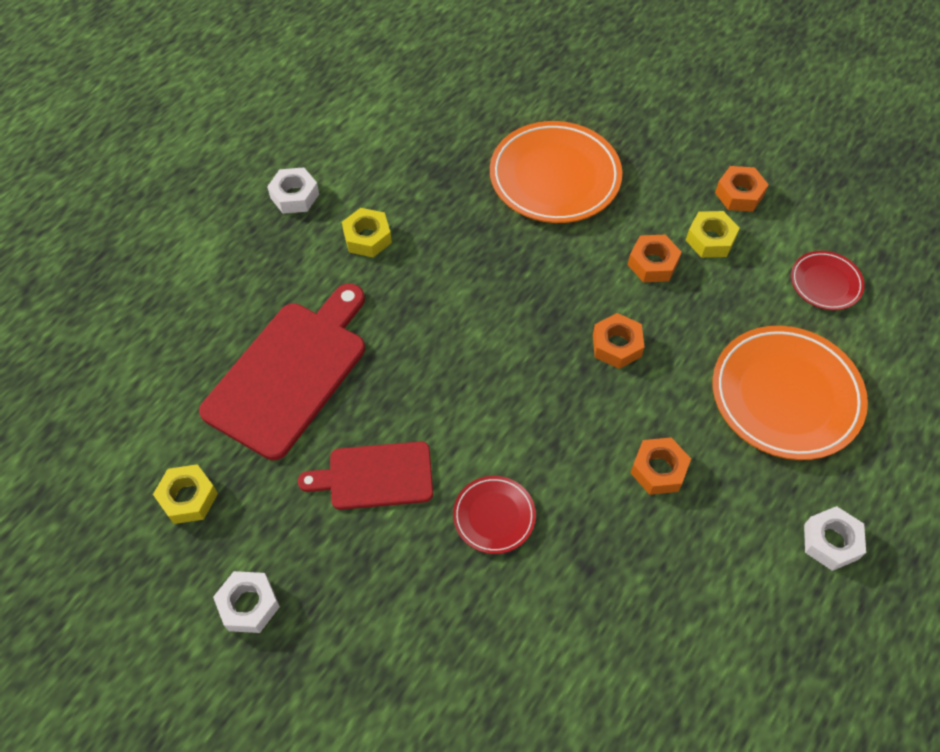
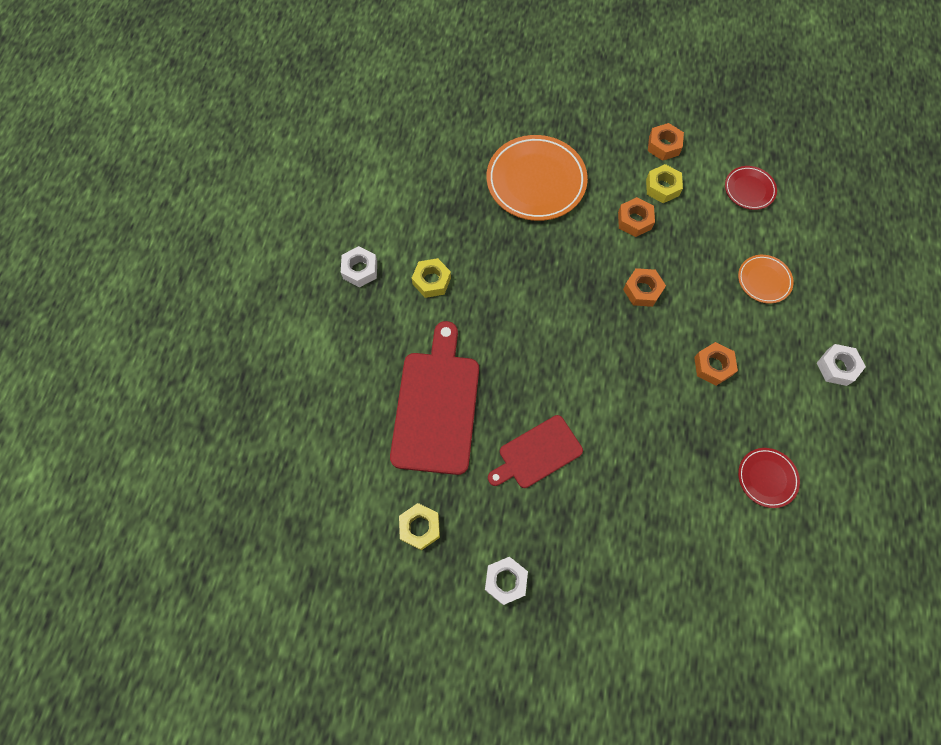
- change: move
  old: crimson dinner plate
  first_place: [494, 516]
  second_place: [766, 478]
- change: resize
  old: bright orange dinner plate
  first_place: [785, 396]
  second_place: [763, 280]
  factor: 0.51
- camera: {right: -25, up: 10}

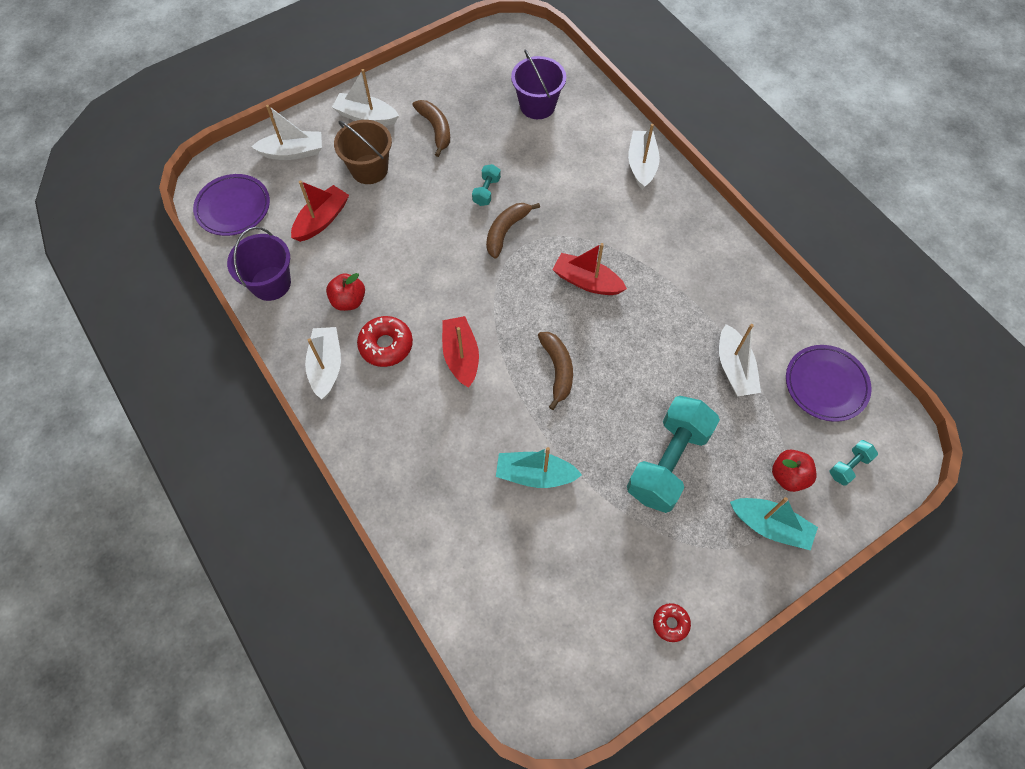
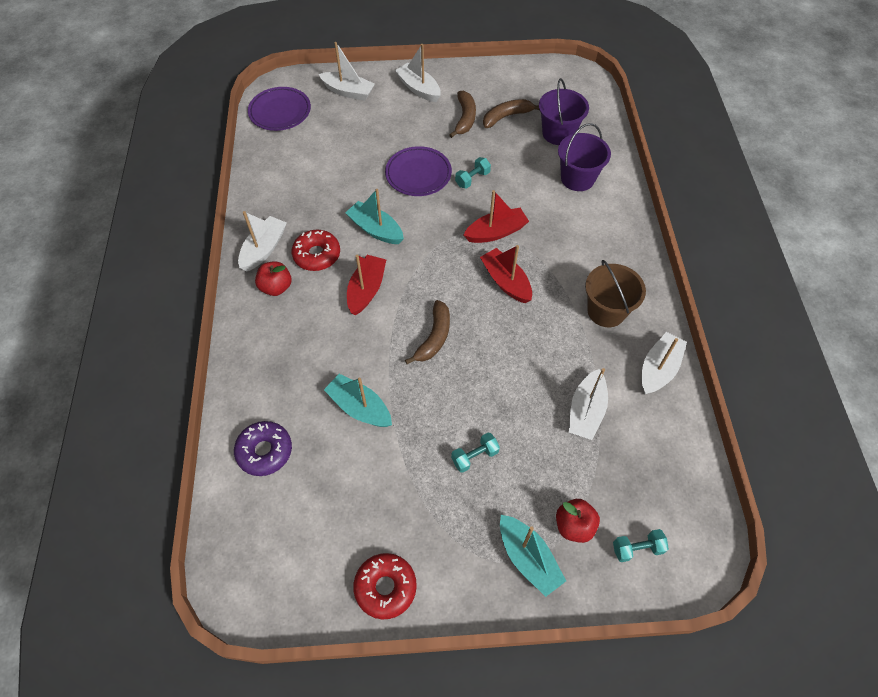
- change: move
  old: violet bucket
  first_place: [271, 283]
  second_place: [577, 178]
- change: move
  old: crimson sailboat
  first_place: [322, 220]
  second_place: [496, 232]
- change: move
  old: crimson apple fruit
  first_place: [348, 301]
  second_place: [276, 287]
- change: move
  old: brown bucket
  first_place: [369, 169]
  second_place: [606, 311]
- change: move
  old: brown banana
  first_place: [506, 231]
  second_place: [506, 117]
- change: resize
  old: aqua free weight
  first_place: [668, 462]
  second_place: [474, 456]
  factor: 0.44
- change: move
  old: white sailboat
  first_place: [641, 165]
  second_place: [658, 369]
- change: resize
  old: crimson glazed donut
  first_place: [670, 623]
  second_place: [385, 587]
  factor: 1.71
- change: move
  old: violet dinner plate
  first_place: [826, 385]
  second_place: [418, 174]
- change: insert
  new: violet glazed donut
  second_place: [265, 451]
- change: insert
  new: aqua sailboat
  second_place: [375, 229]
- camera: {right: 30, up: -5}

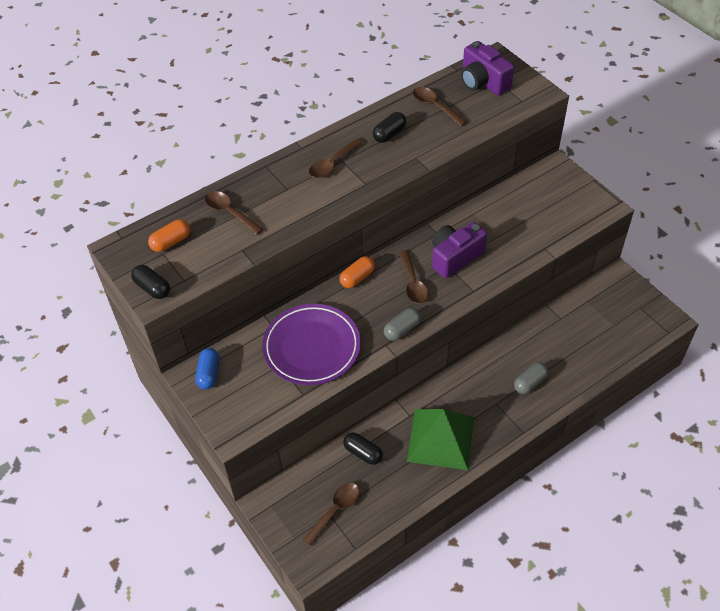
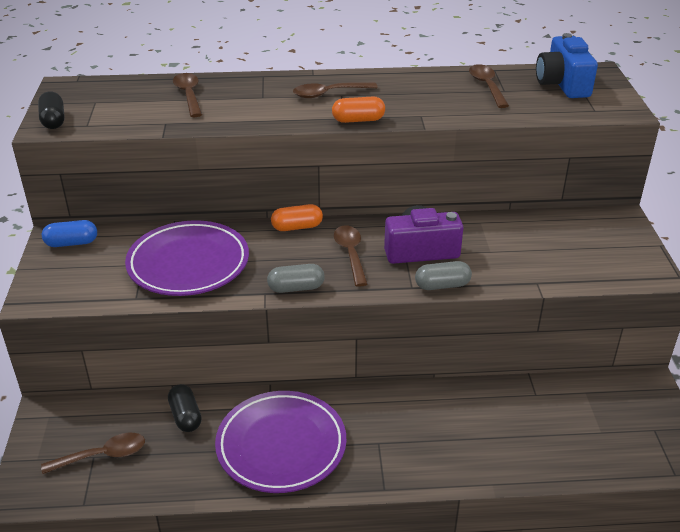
- change: move
  old: bright orange capsule
  first_place: [171, 242]
  second_place: [358, 120]
- change: rotate
  old: blue capsule
  first_place: [209, 374]
  second_place: [71, 243]
  degrees: 45
- change: delete
  old: jet-black capsule
  first_place: [389, 134]
- change: rotate
  old: brown spoon
  first_place: [413, 283]
  second_place: [350, 254]
  degrees: 150
- change: replace
  old: green pyramid shape
  new: violet dinner plate
  first_place: [441, 438]
  second_place: [281, 445]
- change: recolor
  old: violet camera
  new: blue camera
  first_place: [483, 82]
  second_place: [562, 84]
- change: move
  old: ash-grey capsule
  first_place: [530, 383]
  second_place: [442, 285]
- camera: {right: 30, up: -15}

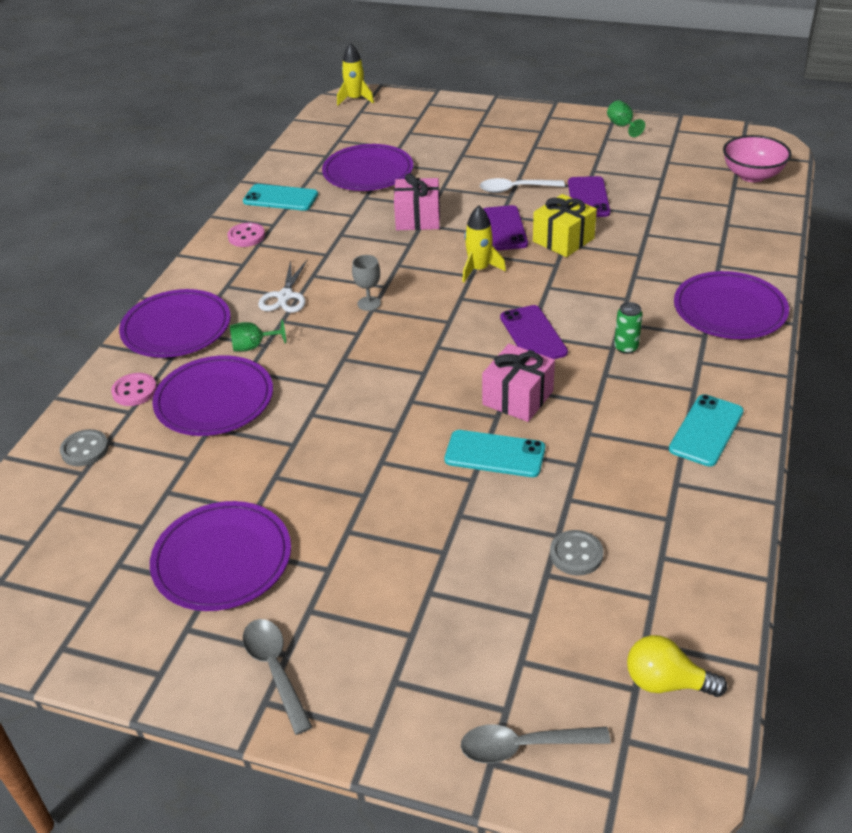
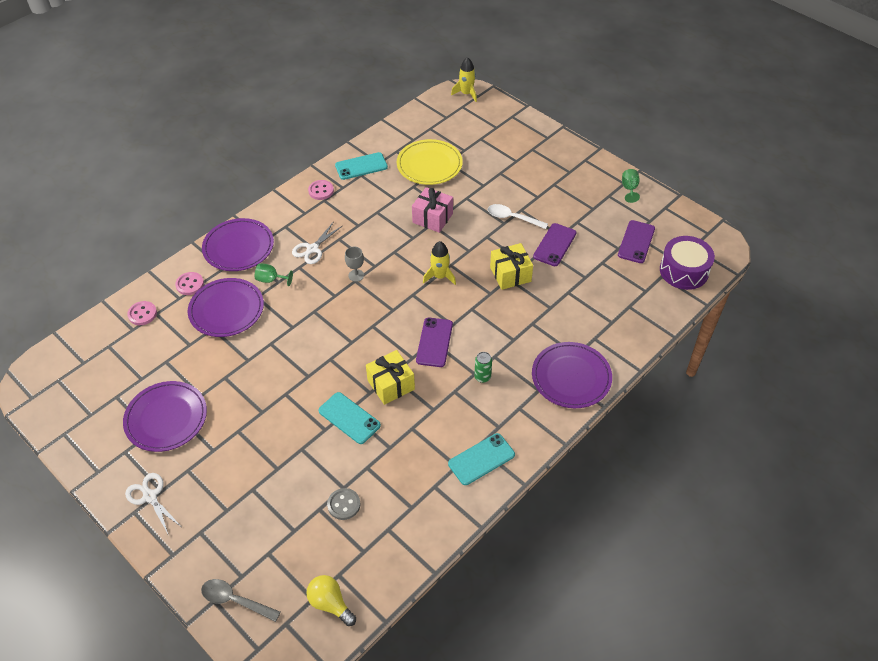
- change: recolor
  old: ash-grey button
  new: rose-pink button
  first_place: [85, 449]
  second_place: [142, 314]
- change: rotate
  old: aqua mobile phone
  first_place: [280, 198]
  second_place: [361, 166]
  degrees: -60
- change: replace
  old: ash-grey spoon
  new: white pair of scissors
  first_place: [275, 670]
  second_place: [150, 496]
- change: recolor
  old: violet dinner plate
  new: golden dinner plate
  first_place: [368, 172]
  second_place: [429, 165]
- change: recolor
  old: rose-pink wrapped gift
  new: golden wrapped gift
  first_place: [518, 398]
  second_place: [391, 385]
- change: move
  old: violet mobile phone
  first_place: [504, 228]
  second_place: [636, 242]
- change: replace
  old: rose-pink bowl
  new: violet toy drum
  first_place: [752, 175]
  second_place: [684, 271]
- camera: {right: 25, up: 10}

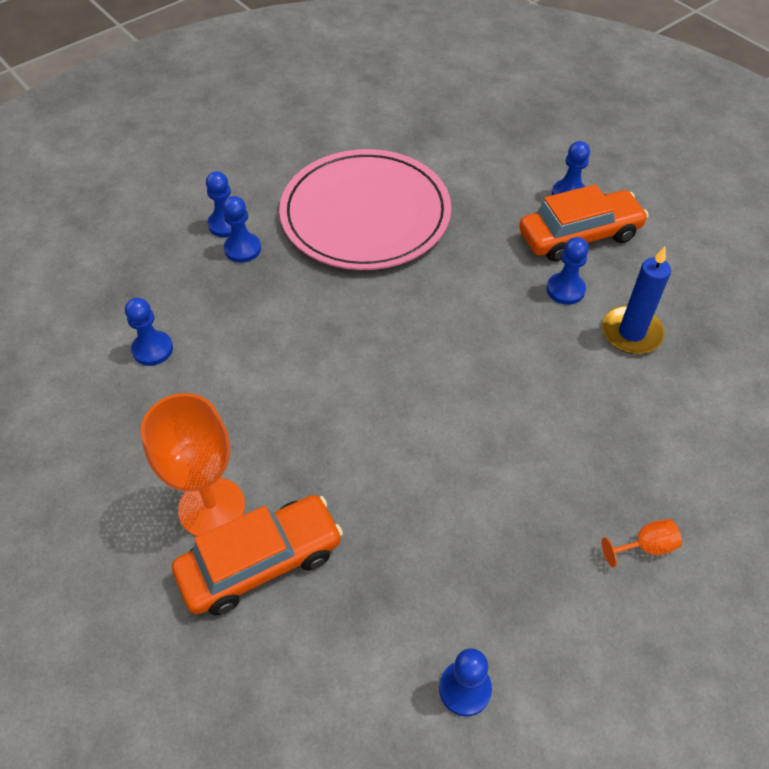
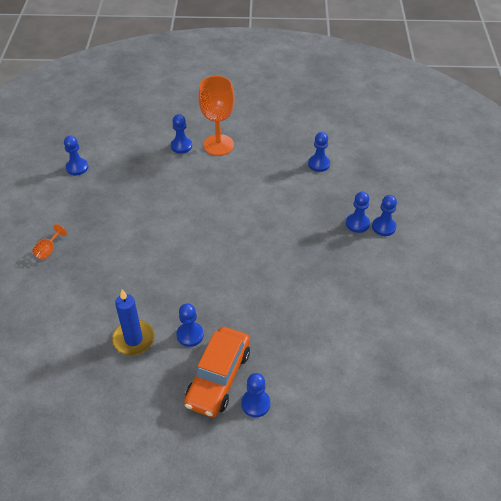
- change: replace
  old: bright orange car
  new: blue chess pawn
  first_place: [261, 562]
  second_place: [181, 146]
- change: delete
  old: rose-pink dinner plate
  first_place: [365, 214]
- camera: {right: 130, up: -5}

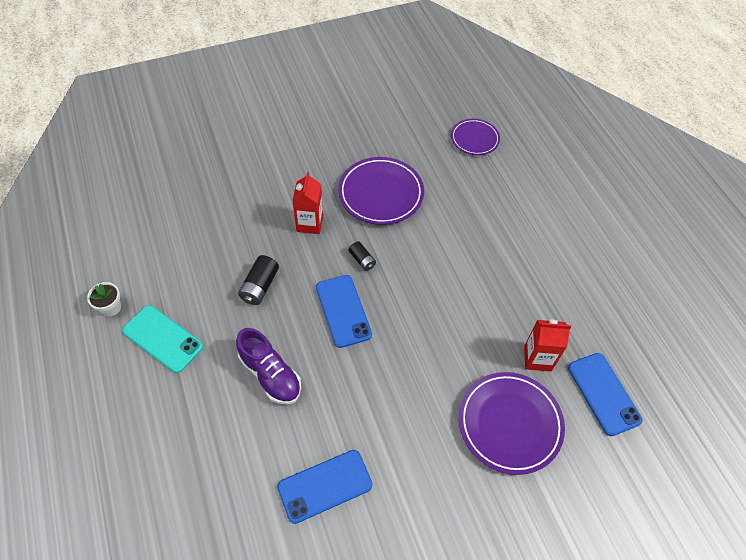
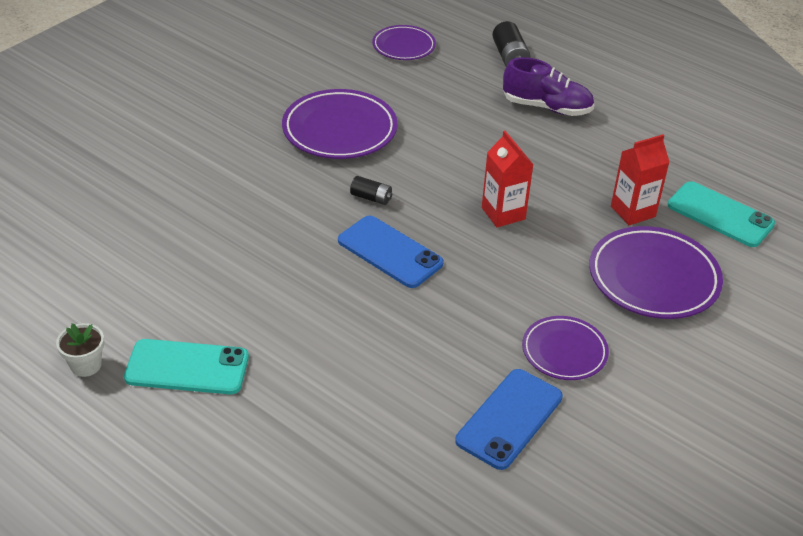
- change: move
  old: violet lace-up shoe
  first_place: [270, 374]
  second_place: [547, 107]
- change: move
  old: jet-black power cell
  first_place: [260, 286]
  second_place: [509, 57]
- change: move
  old: crimson milk carton
  first_place: [309, 223]
  second_place: [503, 213]
- change: recolor
  old: blue mobile phone
  new: aqua mobile phone
  first_place: [603, 394]
  second_place: [720, 215]
- change: insert
  new: violet dinner plate
  second_place: [564, 351]
- camera: {right: -30, up: -15}

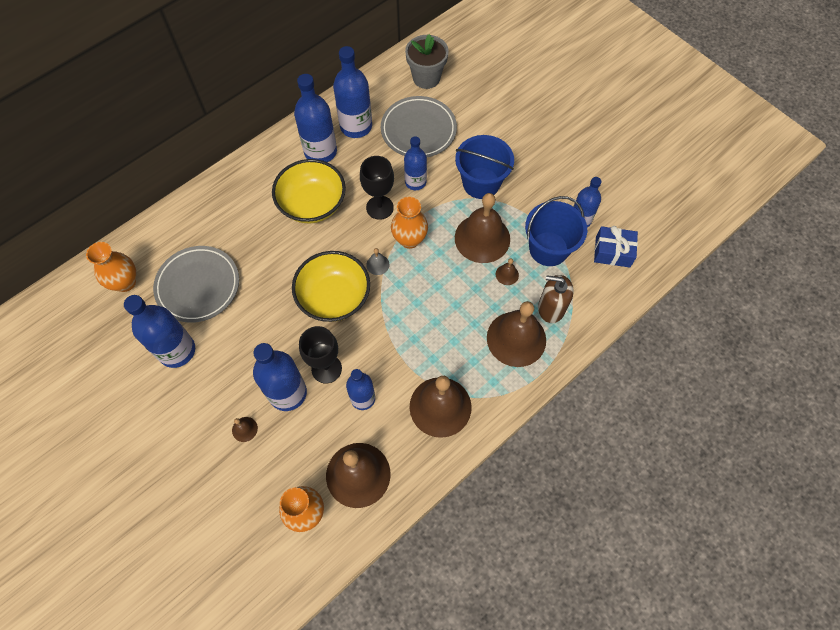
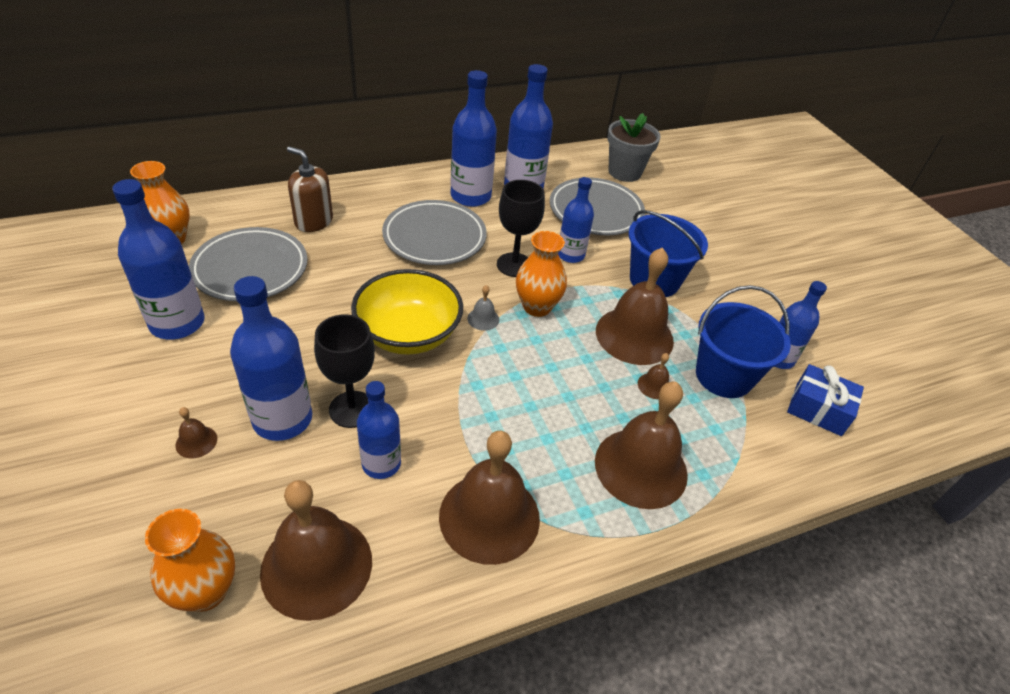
- change: replace
  old: golden bowl
  new: ash-grey dinner plate
  first_place: [312, 204]
  second_place: [434, 237]
- change: move
  old: brown soap dispenser
  first_place: [551, 308]
  second_place: [313, 221]
- camera: {right: 15, up: -20}

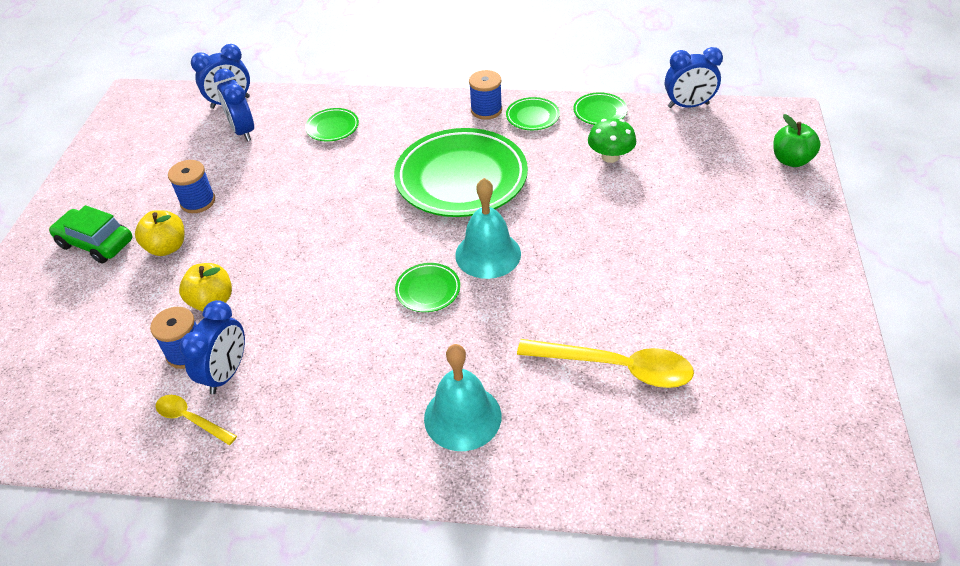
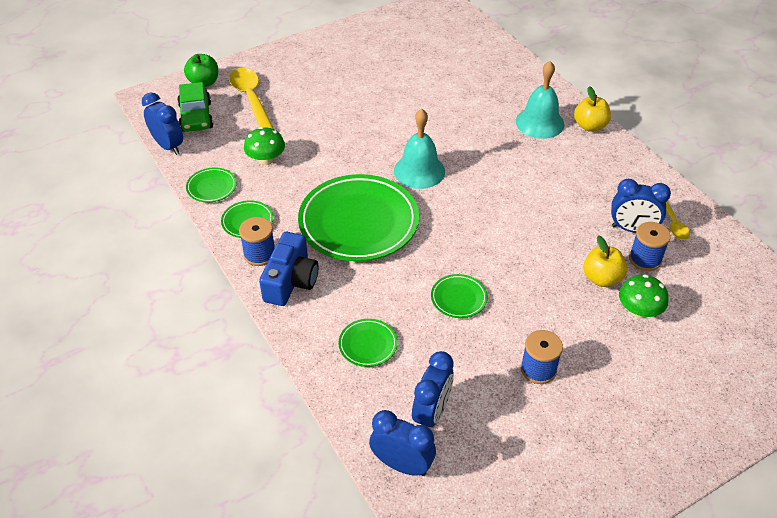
- change: move
  old: green car
  first_place: [96, 243]
  second_place: [196, 117]
- change: move
  old: golden apple fruit
  first_place: [167, 247]
  second_place: [590, 126]
- change: rotate
  old: blue clock
  first_place: [226, 373]
  second_place: [632, 229]
  degrees: -150
- change: move
  old: green dinner plate
  first_place: [428, 290]
  second_place: [458, 298]
- change: move
  old: golden spoon
  first_place: [616, 367]
  second_place: [252, 101]
- change: insert
  new: blue camera
  second_place: [291, 281]
- change: insert
  new: green mushroom
  second_place: [639, 311]
- camera: {right: -130, up: 0}

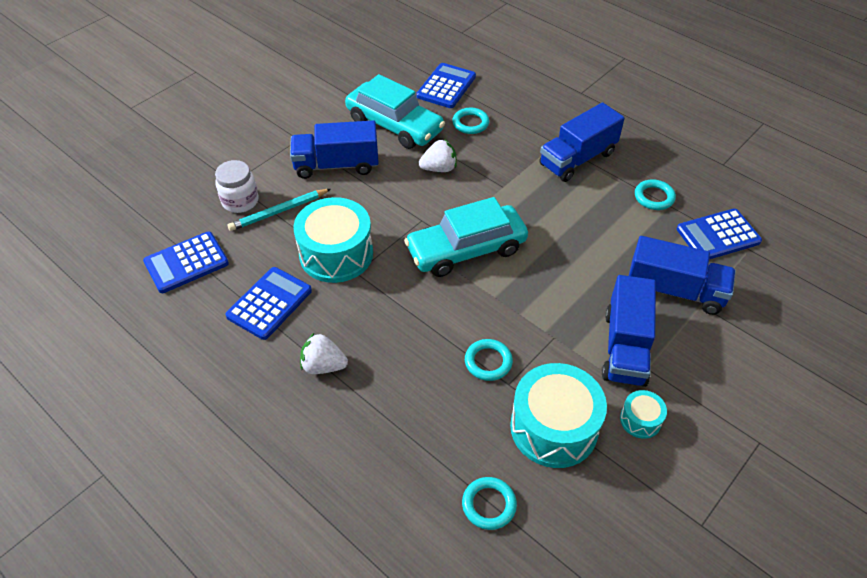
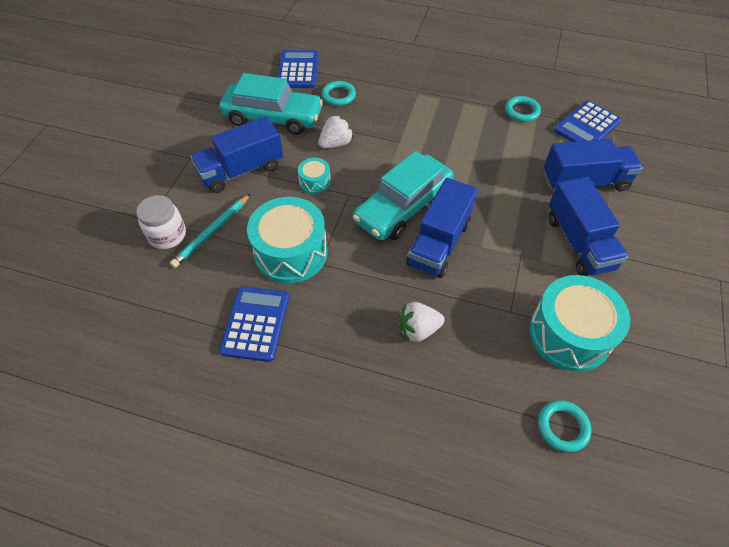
- change: delete
  old: blue pocket calculator
  first_place: [186, 263]
- change: move
  old: white berry
  first_place: [323, 366]
  second_place: [418, 329]
- change: delete
  old: aqua torus
  first_place: [488, 362]
- change: move
  old: blue toy truck
  first_place: [577, 159]
  second_place: [439, 243]
- change: move
  old: aqua toy drum
  first_place: [640, 420]
  second_place: [315, 182]
- camera: {right: -25, up: 5}

